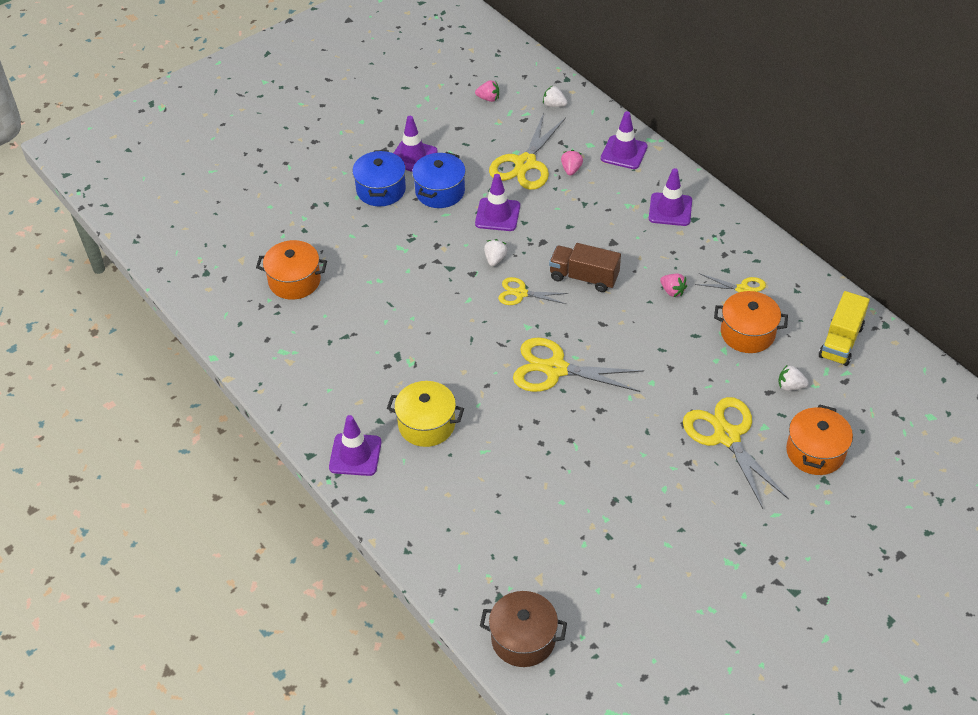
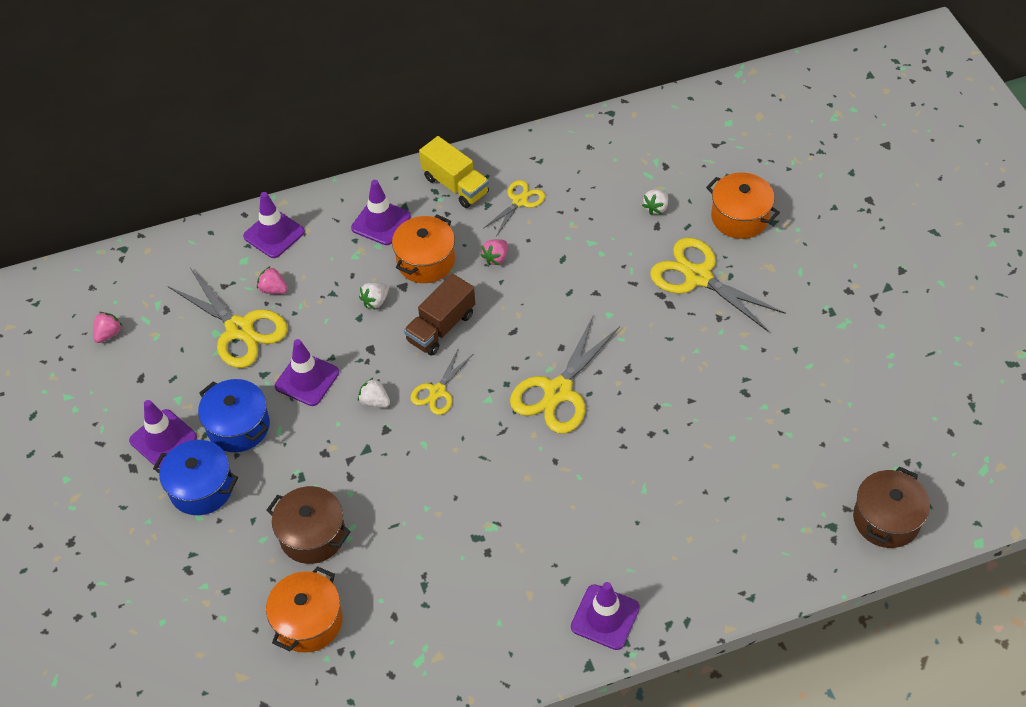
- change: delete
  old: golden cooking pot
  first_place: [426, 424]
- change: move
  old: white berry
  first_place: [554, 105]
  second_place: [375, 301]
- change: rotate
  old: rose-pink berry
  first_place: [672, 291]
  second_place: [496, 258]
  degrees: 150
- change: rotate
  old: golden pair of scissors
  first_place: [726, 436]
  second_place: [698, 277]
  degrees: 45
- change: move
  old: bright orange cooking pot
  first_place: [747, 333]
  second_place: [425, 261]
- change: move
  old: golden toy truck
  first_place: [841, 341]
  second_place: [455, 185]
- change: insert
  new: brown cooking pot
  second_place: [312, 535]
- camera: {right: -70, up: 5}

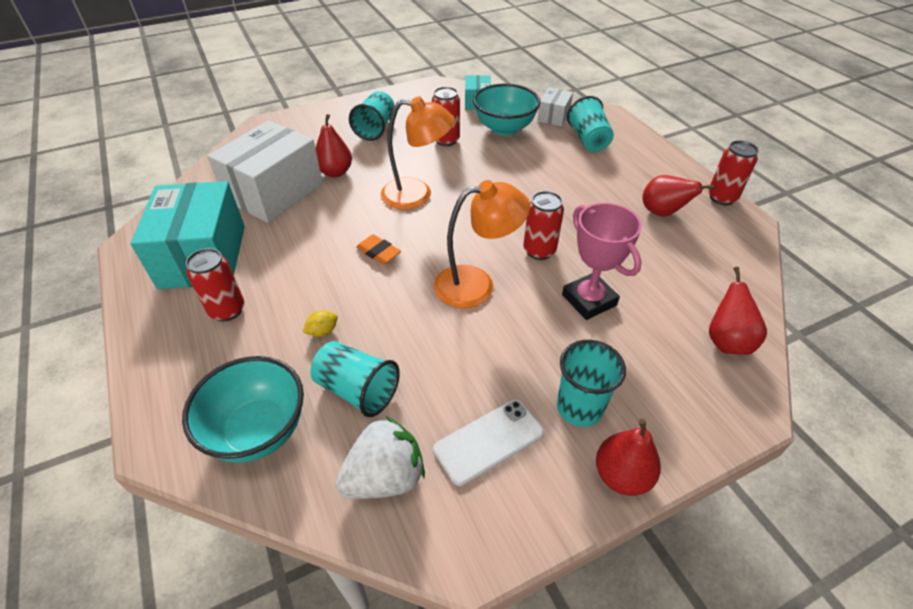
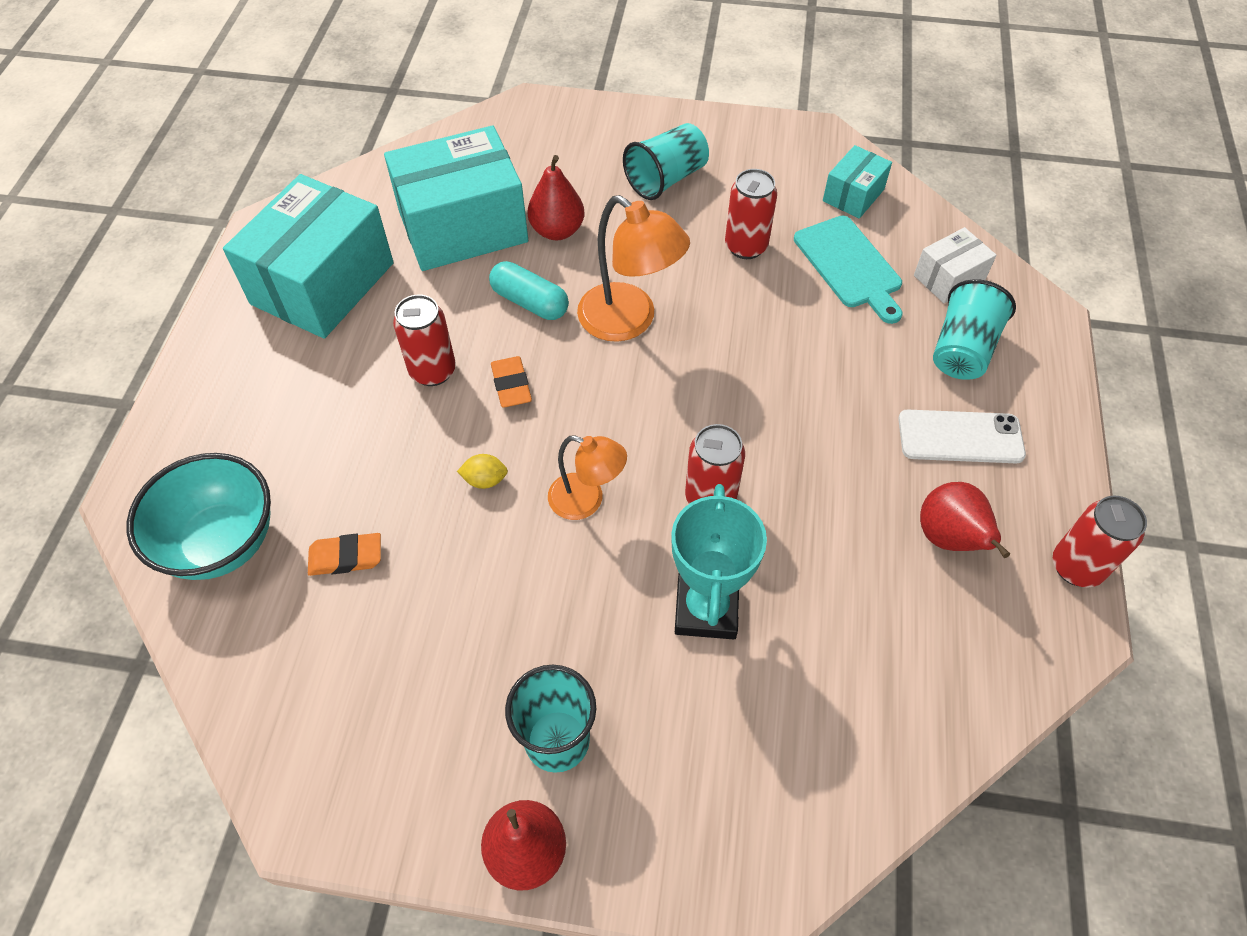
- change: move
  old: crimson soda can
  first_place: [227, 310]
  second_place: [433, 371]
- change: recolor
  old: white box
  new: aqua box
  first_place: [274, 192]
  second_place: [463, 226]
- change: move
  old: golden citrus fruit
  first_place: [322, 331]
  second_place: [485, 480]
- change: replace
  old: aqua tumbler
  new: bright orange eraser
  first_place: [357, 390]
  second_place: [346, 557]
- change: delete
  old: white berry
  first_place: [385, 477]
- change: move
  old: white mobile phone
  first_place: [489, 441]
  second_place: [960, 437]
- change: resize
  old: bright orange lamp
  first_place: [476, 284]
  second_place: [586, 500]
  factor: 0.63
- change: replace
  old: aqua bowl
  new: aqua cutting board
  first_place: [504, 128]
  second_place: [849, 265]
- change: recolor
  old: rose-pink award cup
  new: aqua award cup
  first_place: [589, 300]
  second_place: [706, 609]
- change: delete
  old: crimson pear fruit
  first_place: [726, 341]
- change: insert
  new: aqua capsule
  second_place: [530, 302]
- camera: {right: 35, up: 10}

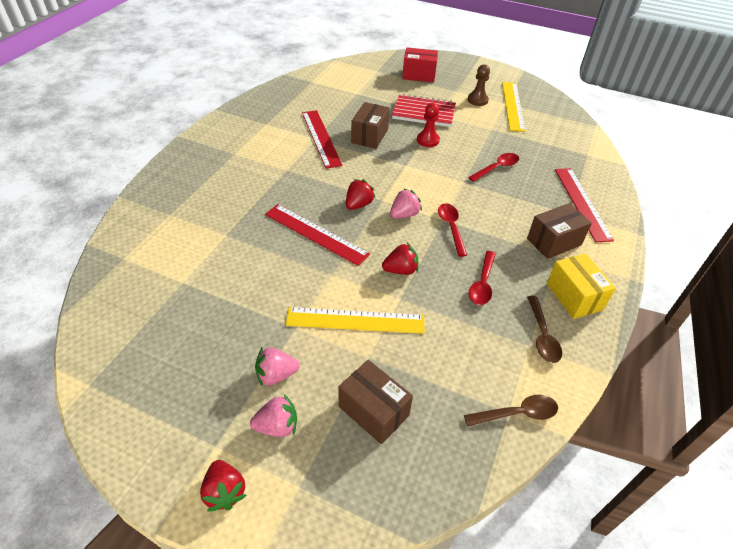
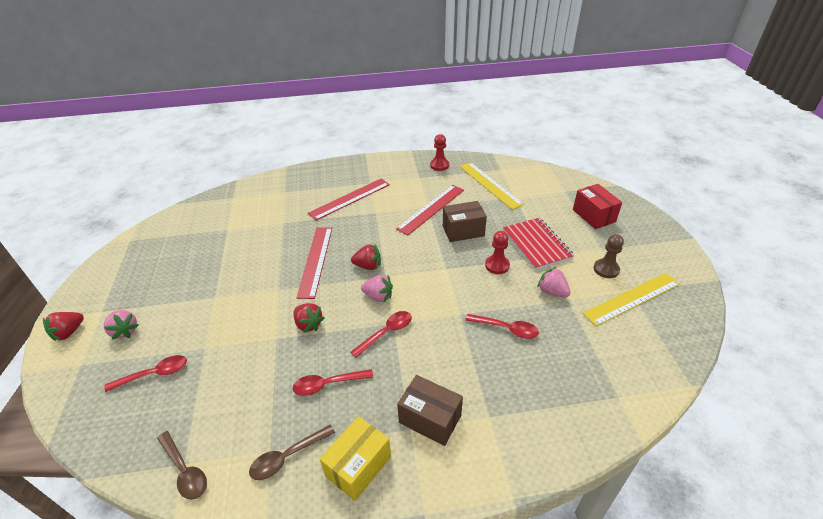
- change: move
  old: rose-pink berry
  first_place: [276, 375]
  second_place: [552, 292]
- change: move
  old: golden ruler
  first_place: [355, 320]
  second_place: [490, 185]
- change: replace
  old: brown box
  new: crimson spoon
  first_place: [373, 411]
  second_place: [154, 374]
- change: move
  old: crimson ruler
  first_place: [582, 203]
  second_place: [350, 199]
- change: insert
  new: crimson chess pawn
  second_place: [439, 165]
- camera: {right: 60, up: -5}

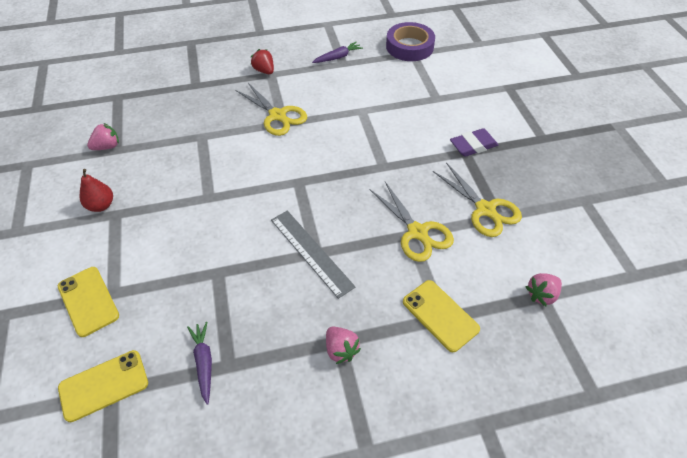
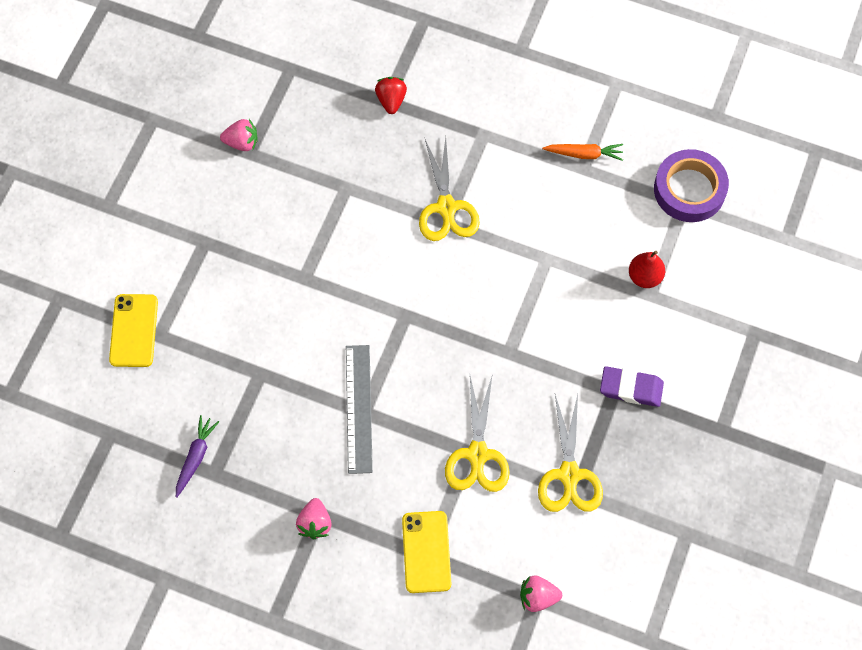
- change: delete
  old: golden mobile phone
  first_place: [104, 385]
- change: move
  old: crimson pear fruit
  first_place: [101, 205]
  second_place: [645, 277]
- change: move
  old: crimson berry
  first_place: [264, 71]
  second_place: [391, 100]
- change: recolor
  old: violet toy carrot
  new: bright orange toy carrot
  first_place: [338, 57]
  second_place: [584, 154]
- camera: {right: 35, up: 15}

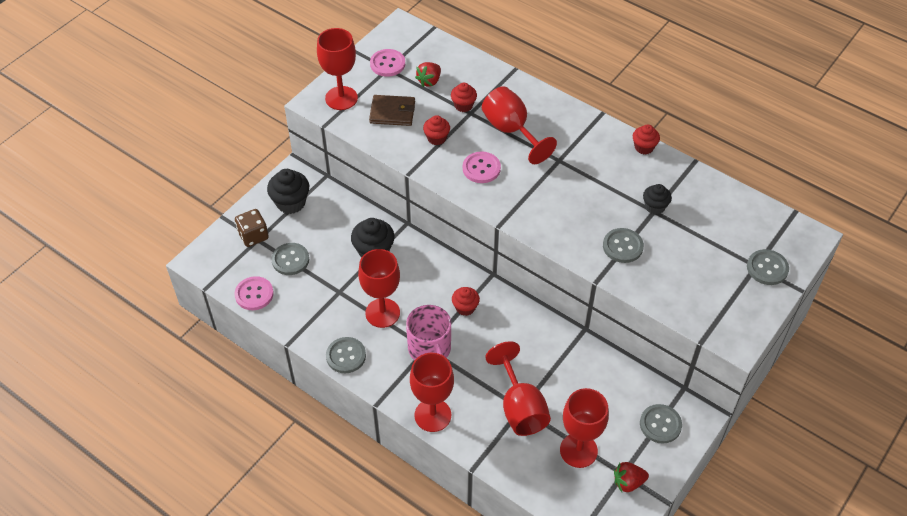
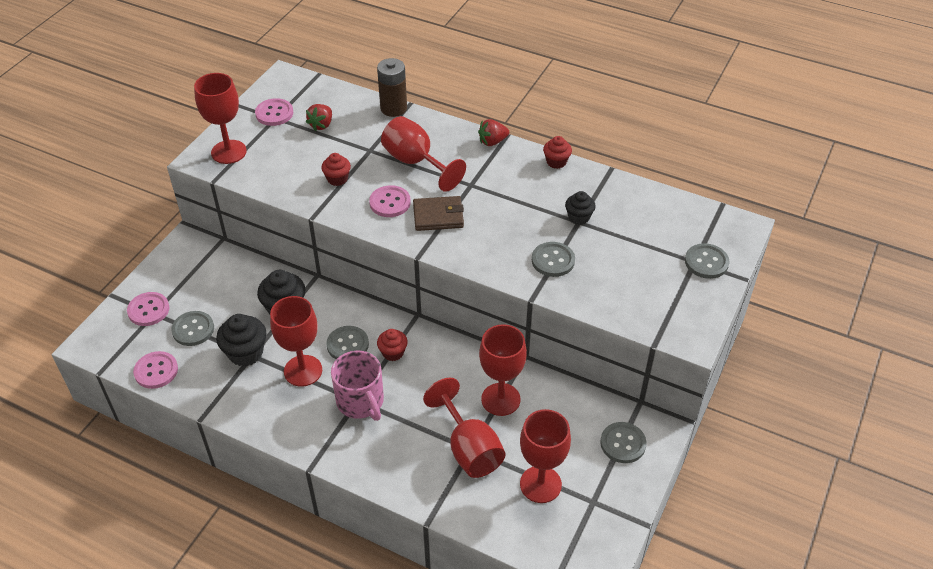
- change: replace
  old: brown dice
  new: rose-pink button
  first_place: [253, 236]
  second_place: [148, 310]
- change: move
  old: jet-black cupcake
  first_place: [291, 203]
  second_place: [246, 353]
- change: move
  old: ash-grey button
  first_place: [346, 356]
  second_place: [347, 345]
- change: move
  old: brown billfold
  first_place: [392, 112]
  second_place: [438, 216]
- change: move
  old: crimson wine glass
  first_place: [432, 415]
  second_place: [500, 399]
- change: delete
  old: crimson cupcake
  first_place: [463, 105]
- change: move
  old: crimson berry
  first_place: [628, 482]
  second_place: [492, 142]
- change: insert
  new: brown power cell
  second_place: [393, 108]
- camera: {right: -10, up: -5}

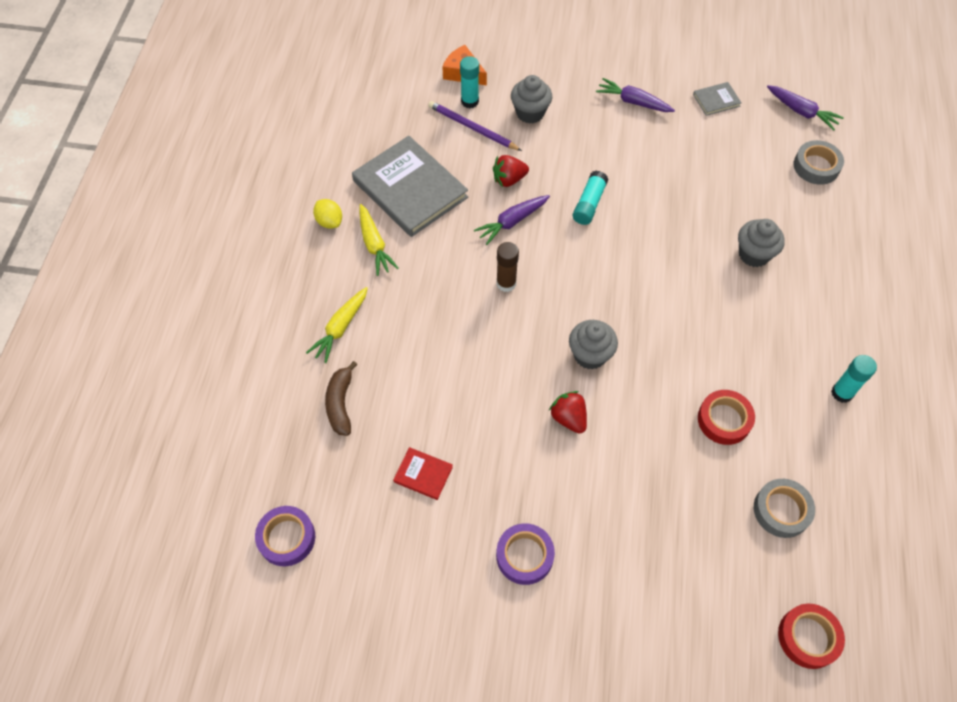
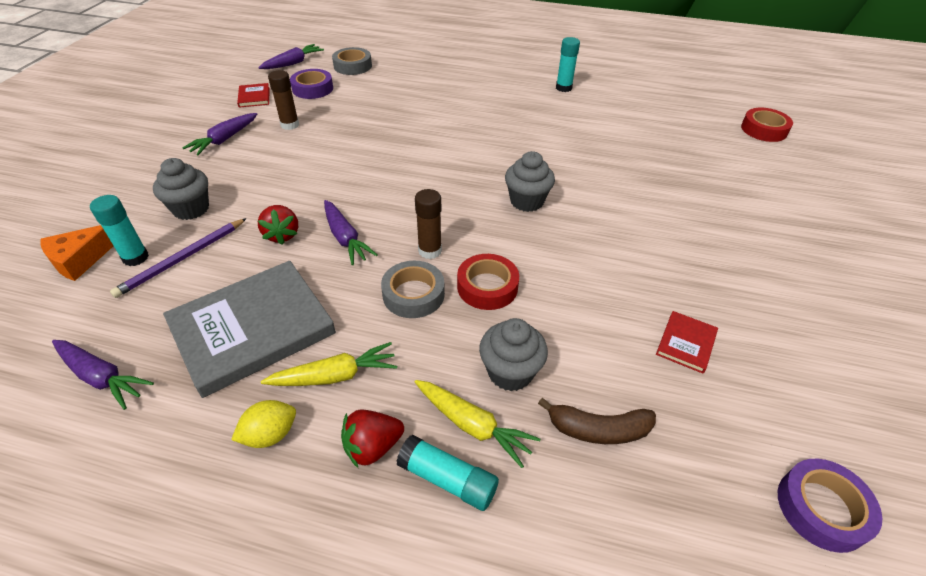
- change: move
  old: violet tape
  first_place: [524, 556]
  second_place: [312, 89]
- change: move
  old: crimson berry
  first_place: [568, 418]
  second_place: [372, 447]
- change: move
  old: aqua stick of glue
  first_place: [589, 204]
  second_place: [447, 479]
- change: recolor
  old: ash-grey hardcover
  new: crimson hardcover
  first_place: [716, 100]
  second_place: [254, 97]
- change: move
  old: crimson tape
  first_place: [724, 420]
  second_place: [487, 287]
- change: move
  old: ash-grey cupcake
  first_place: [754, 254]
  second_place: [510, 372]
- change: move
  old: ash-grey tape
  first_place: [781, 510]
  second_place: [413, 294]
- change: insert
  new: violet toy carrot
  second_place: [101, 377]
- change: insert
  new: brown stick of glue
  second_place: [290, 125]
- camera: {right: -85, up: -15}

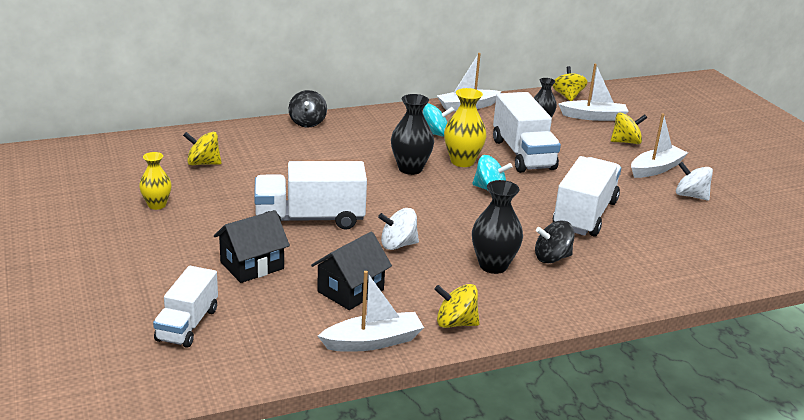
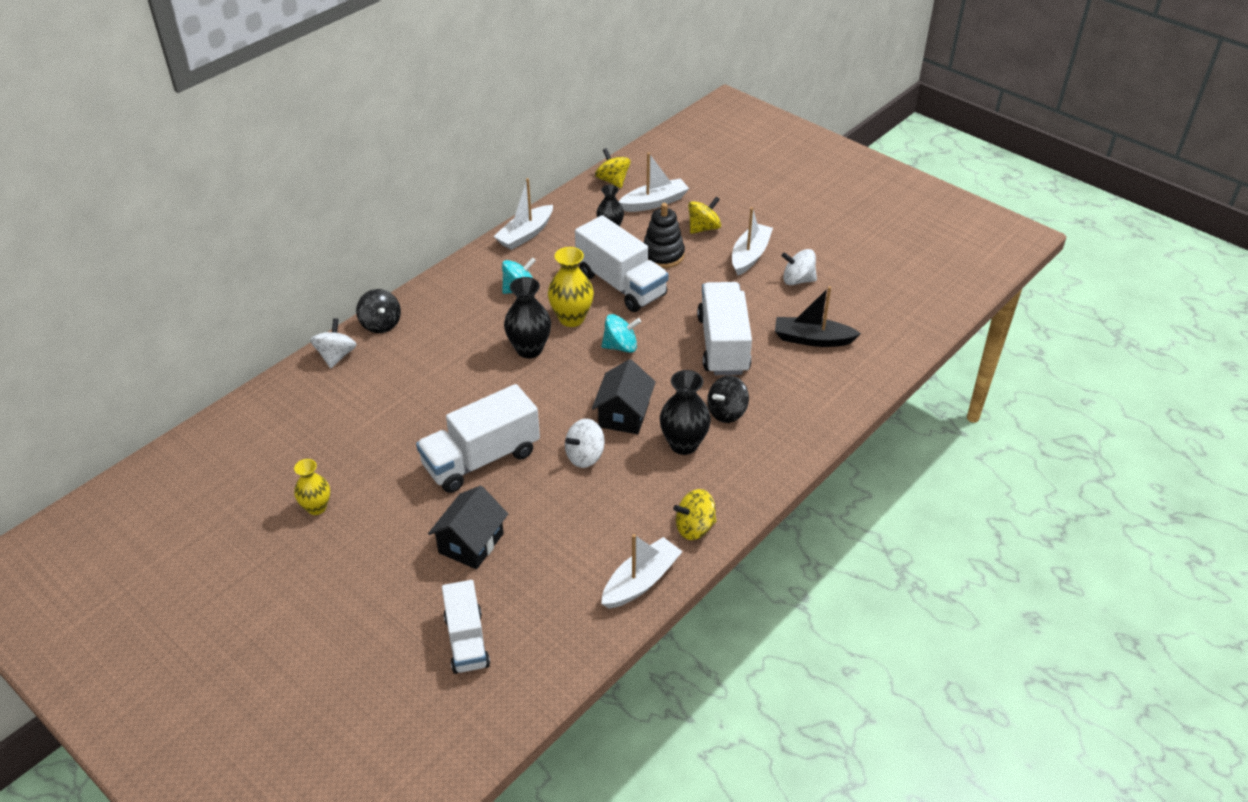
- change: delete
  old: golden toy top
  first_place: [203, 163]
- change: move
  old: jet-black cottage
  first_place: [350, 291]
  second_place: [624, 414]
- change: insert
  new: white toy top
  second_place: [336, 356]
- change: insert
  new: jet-black ring stacker
  second_place: [663, 255]
- change: insert
  new: jet-black sailboat
  second_place: [812, 339]
- camera: {right: -25, up: 15}

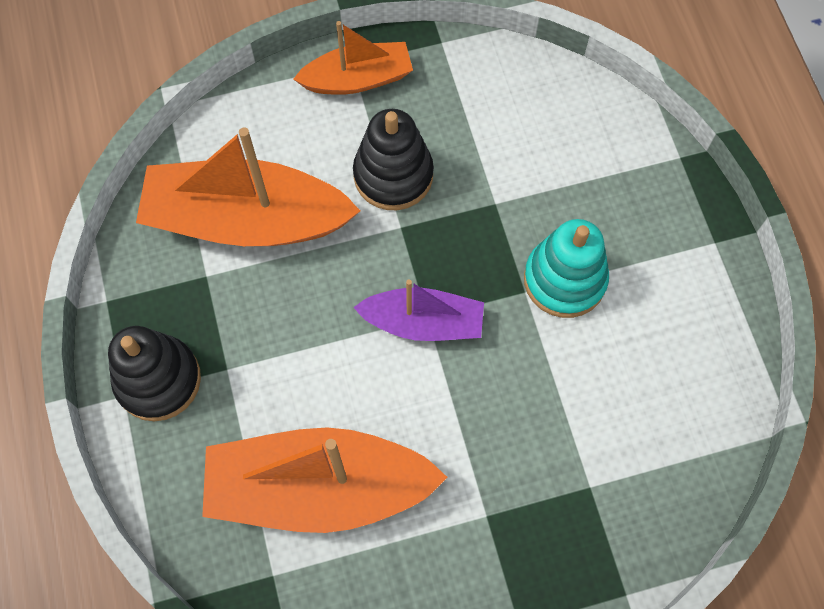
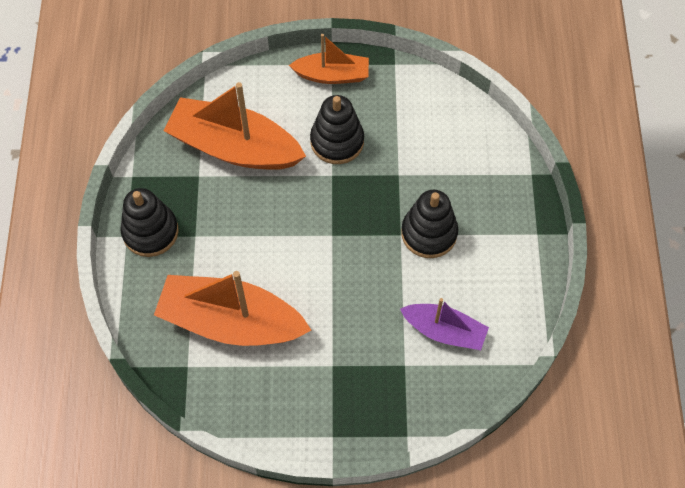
- change: move
  old: violet sailboat
  first_place: [423, 322]
  second_place: [444, 331]
- change: recolor
  old: aqua ring stacker
  new: jet-black ring stacker
  first_place: [564, 279]
  second_place: [429, 233]
- camera: {right: 15, up: -5}

